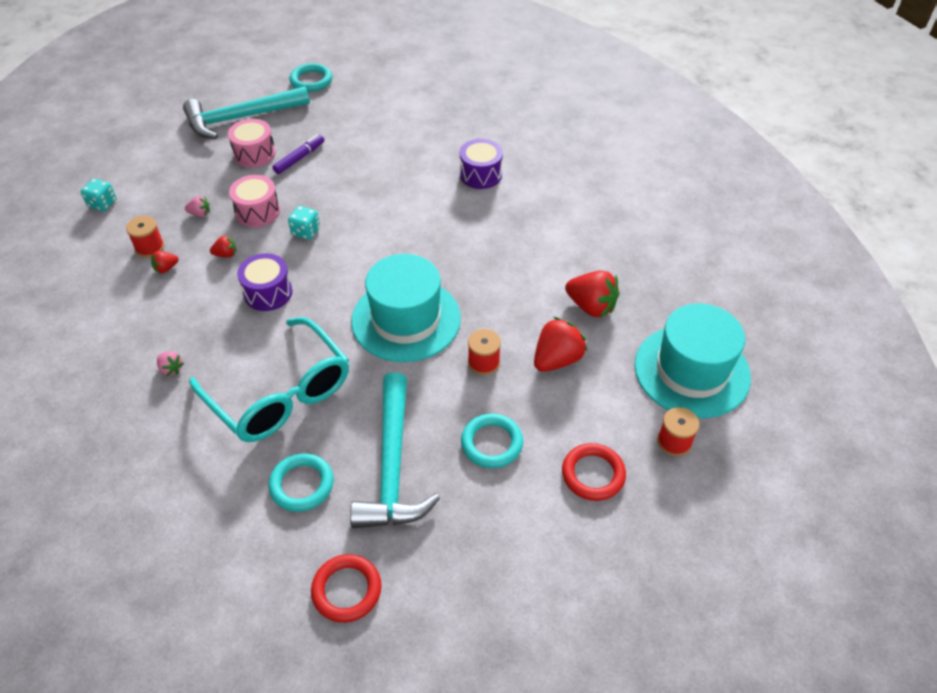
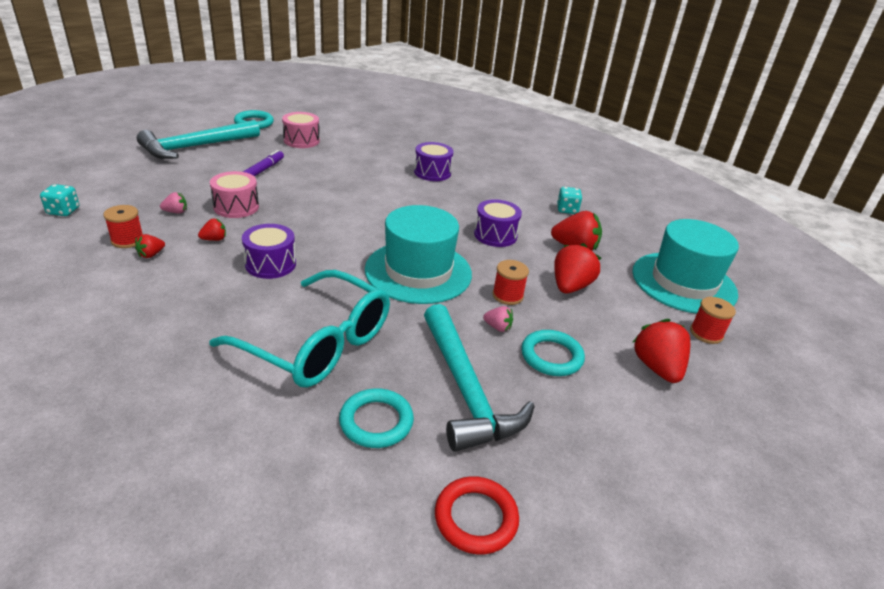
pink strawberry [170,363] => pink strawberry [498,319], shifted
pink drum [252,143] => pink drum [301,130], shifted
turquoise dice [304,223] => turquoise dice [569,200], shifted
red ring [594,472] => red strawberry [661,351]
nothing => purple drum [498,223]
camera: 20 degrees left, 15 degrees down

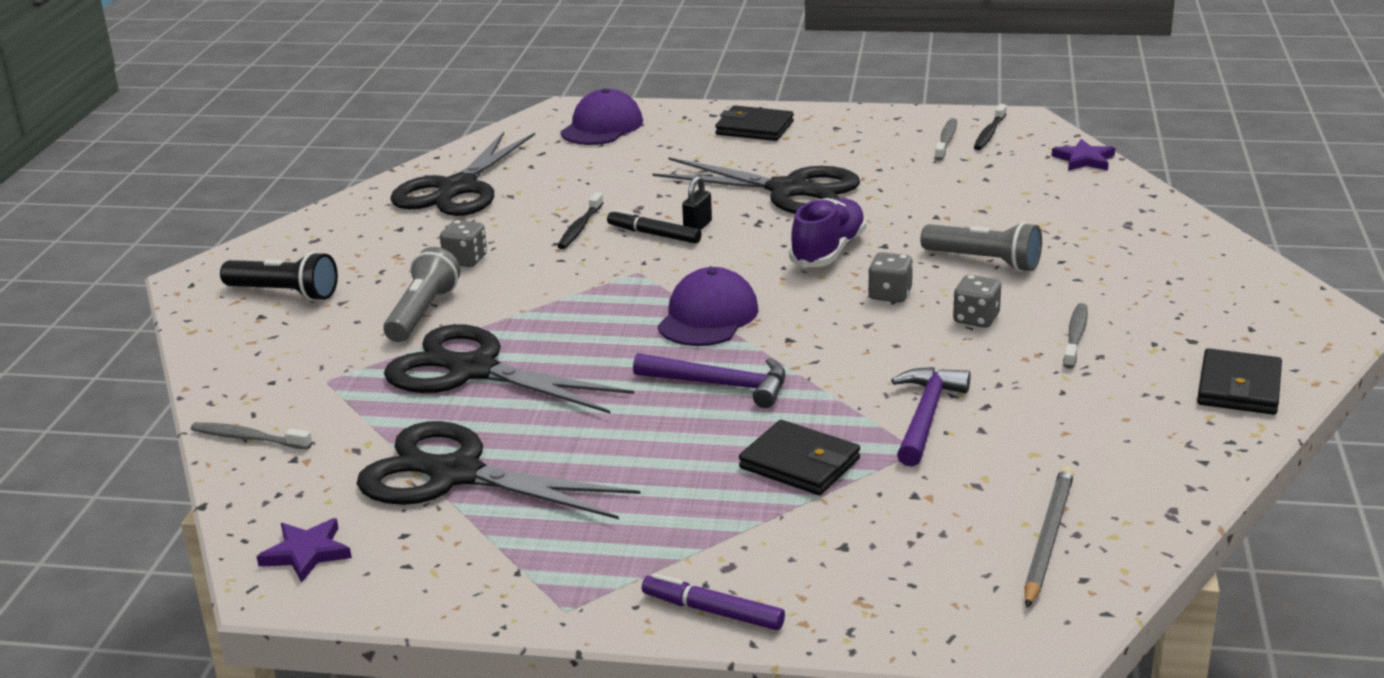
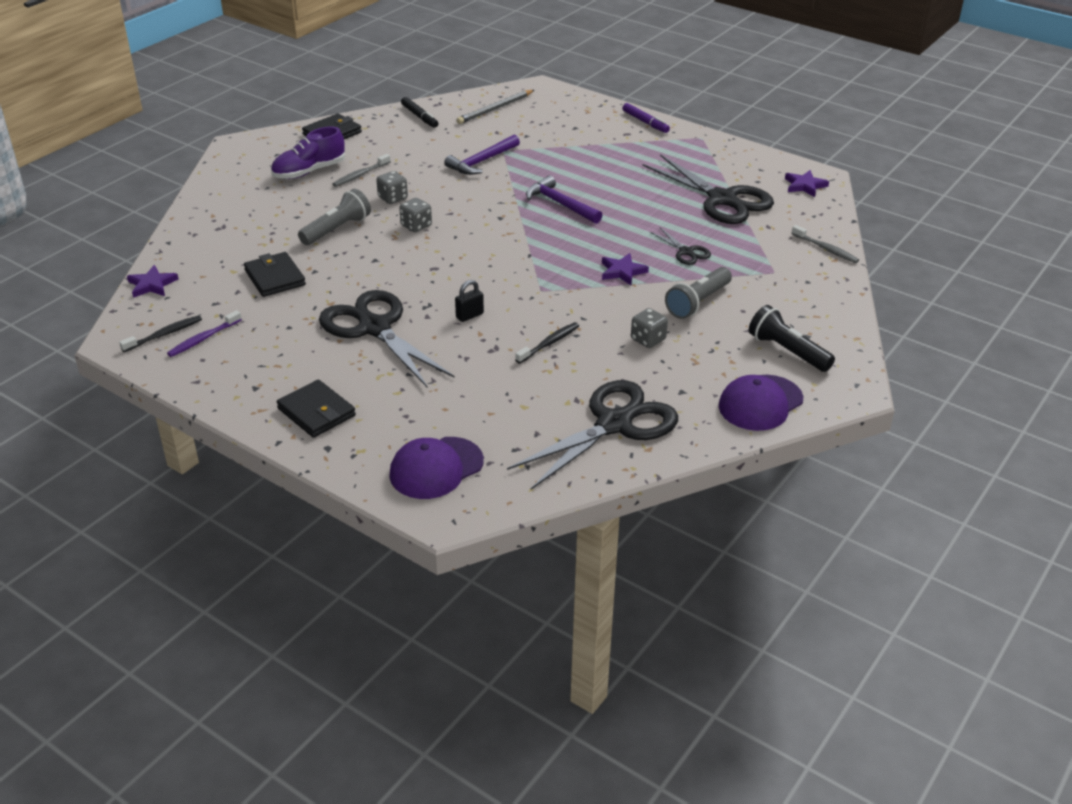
black scissors [509,369] => black scissors [680,246], x0.46
black marker [654,226] => black marker [419,112], shifted
purple cap [708,306] => purple cap [761,403], shifted
black wallet [799,457] => black wallet [275,274], shifted
purple shoe [827,233] => purple shoe [308,152], shifted
grey flashlight [981,247] => grey flashlight [334,217], 75 degrees clockwise
grey toothbrush [946,139] => purple toothbrush [204,333]
nothing => purple star [625,269]
camera: 155 degrees left, 10 degrees up

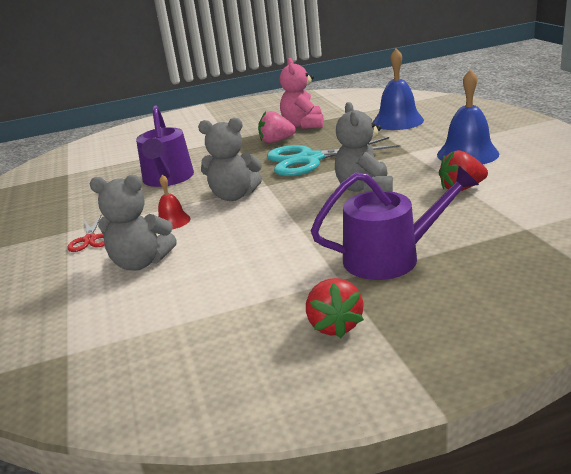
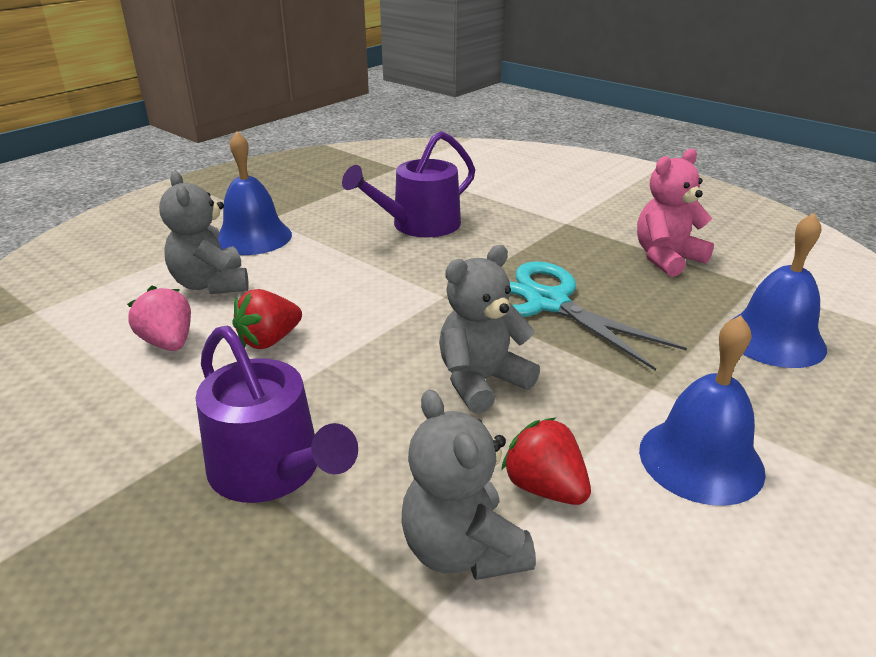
red scissors [86,233] => blue bell [254,193]
red bell [174,202] => nothing
grey teddy bear [230,159] => grey teddy bear [469,485], shifted
pink strawberry [277,127] => pink strawberry [159,318], shifted
red strawberry [335,308] => red strawberry [267,319], shifted
camera: 55 degrees right, 5 degrees up

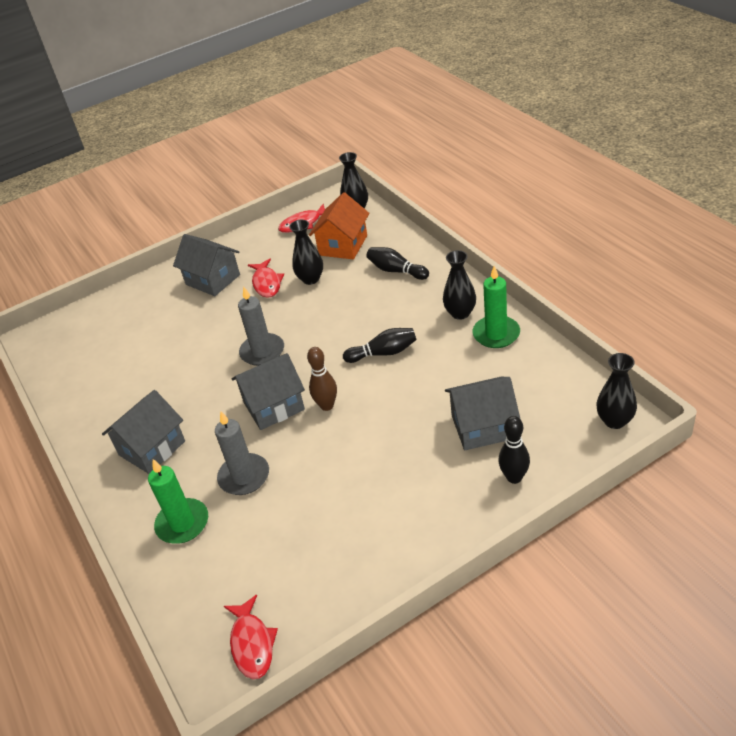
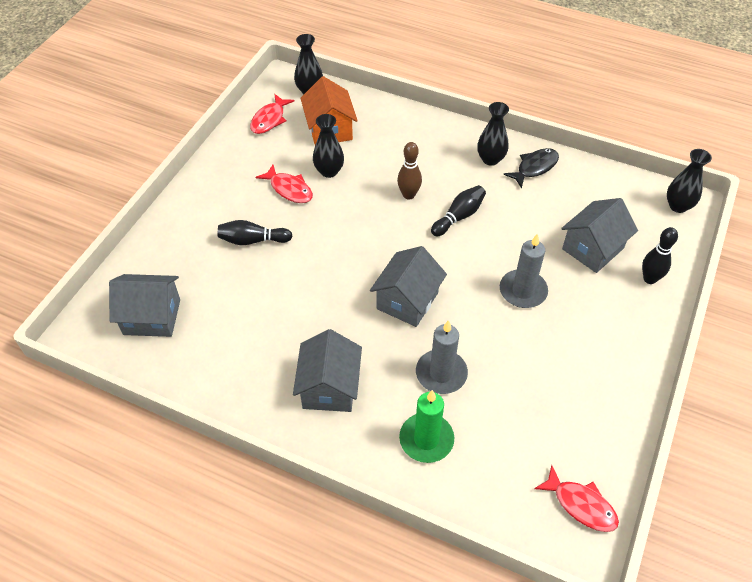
grey house [206,265] => grey house [144,305], shifted
grey candle [261,326] => grey candle [524,270], shifted
brown bowling pin [322,379] => brown bowling pin [409,171], shifted
black bowling pin [397,263] => black bowling pin [255,232], shifted
green candle [496,307] => black fish [531,168]
camera: 40 degrees left, 10 degrees up

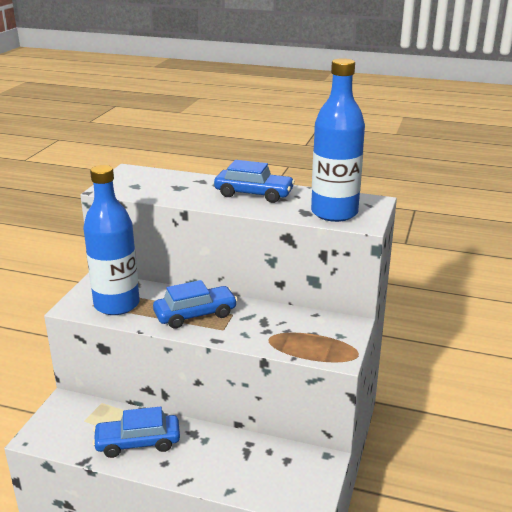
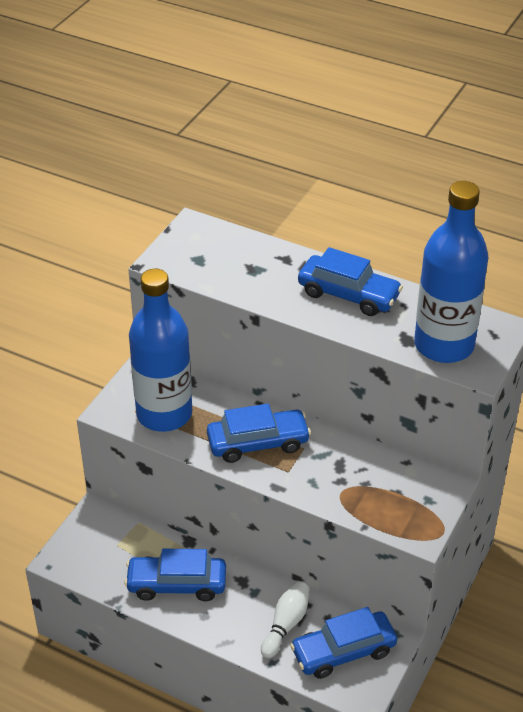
nothing => white bowling pin [285,619]
nothing => blue car [343,643]
camera: 10 degrees right, 15 degrees up

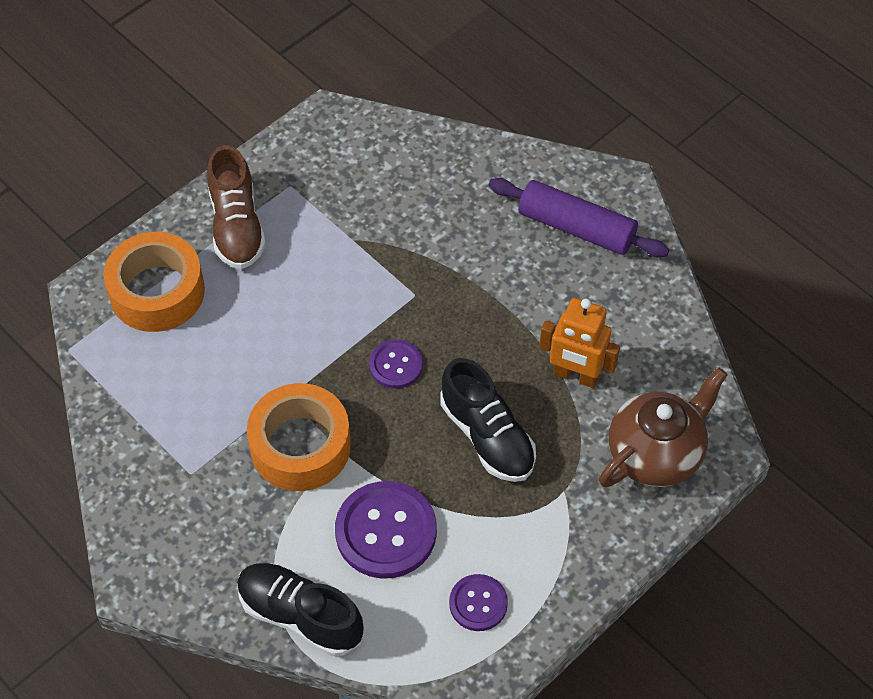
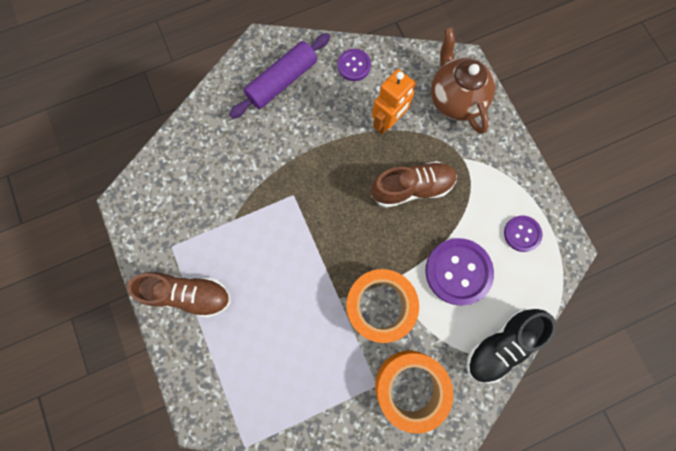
orange tape [154,282] => orange tape [414,392], shifted
purple button [396,364] => purple button [354,65], shifted
black shoe [488,420] => brown shoe [414,184]
camera: 70 degrees left, 20 degrees up

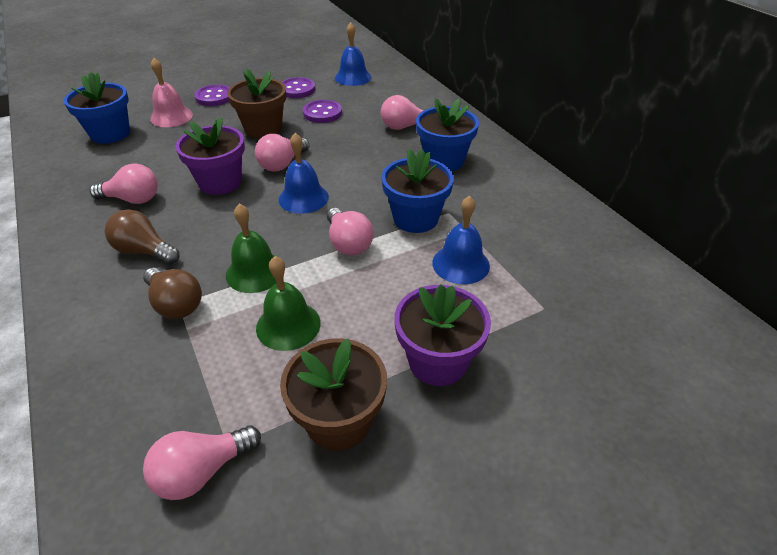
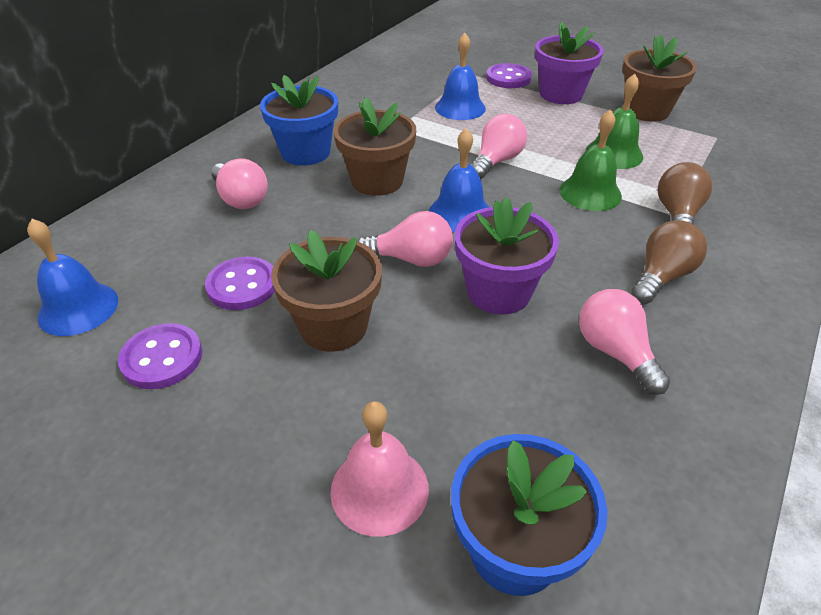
brown light bulb [142,236] => brown light bulb [669,262], 135 degrees counterclockwise
pink light bulb [202,462] => nothing
purple button [212,95] => purple button [509,75], shifted
blue flower pot [417,191] => nothing
nothing => brown flower pot [375,146]
camera: 120 degrees left, 0 degrees up

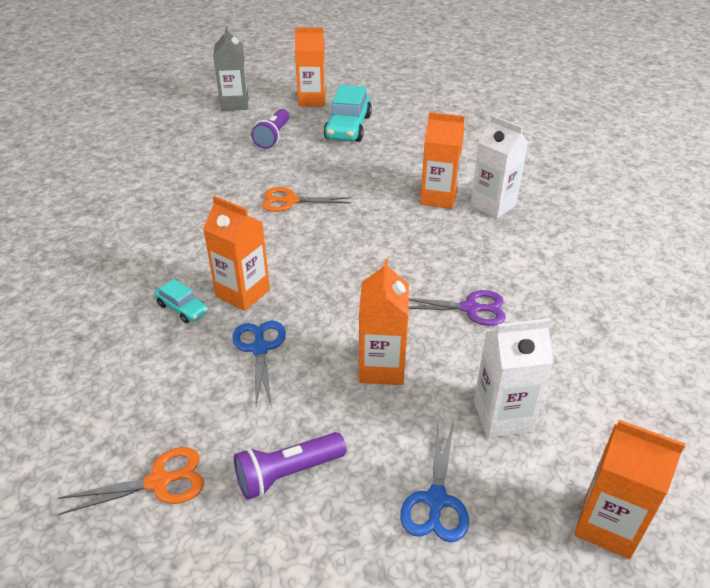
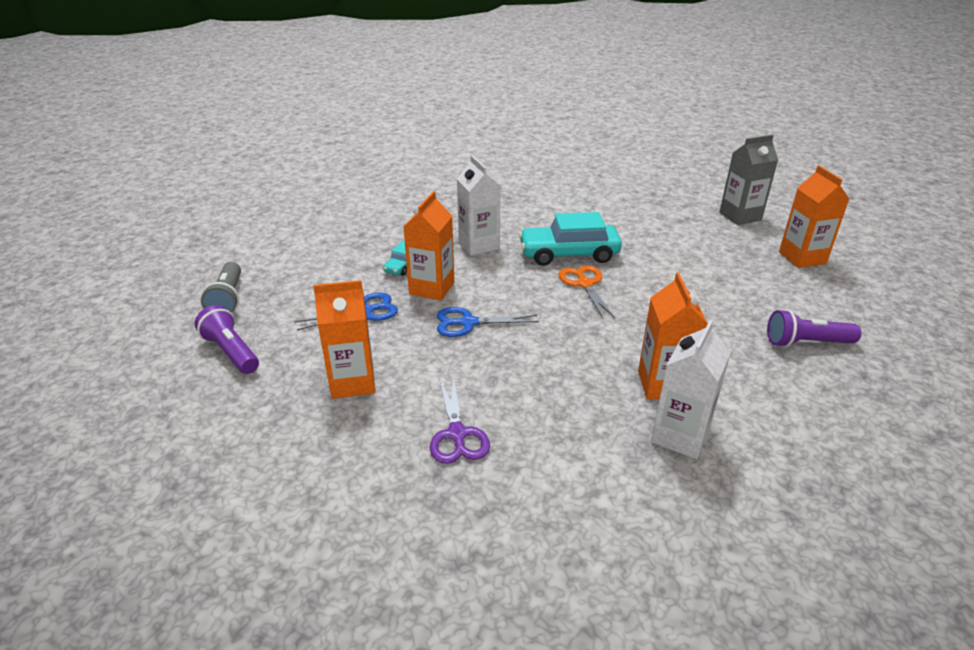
orange scissors [131,481] => grey flashlight [221,287]
purple flashlight [270,129] => purple flashlight [814,328], shifted
turquoise car [348,113] => turquoise car [570,239], shifted
blue scissors [434,481] => blue scissors [488,322], shifted
white carton [513,378] => white carton [479,205], shifted
orange carton [630,489] => nothing
camera: 75 degrees right, 5 degrees down

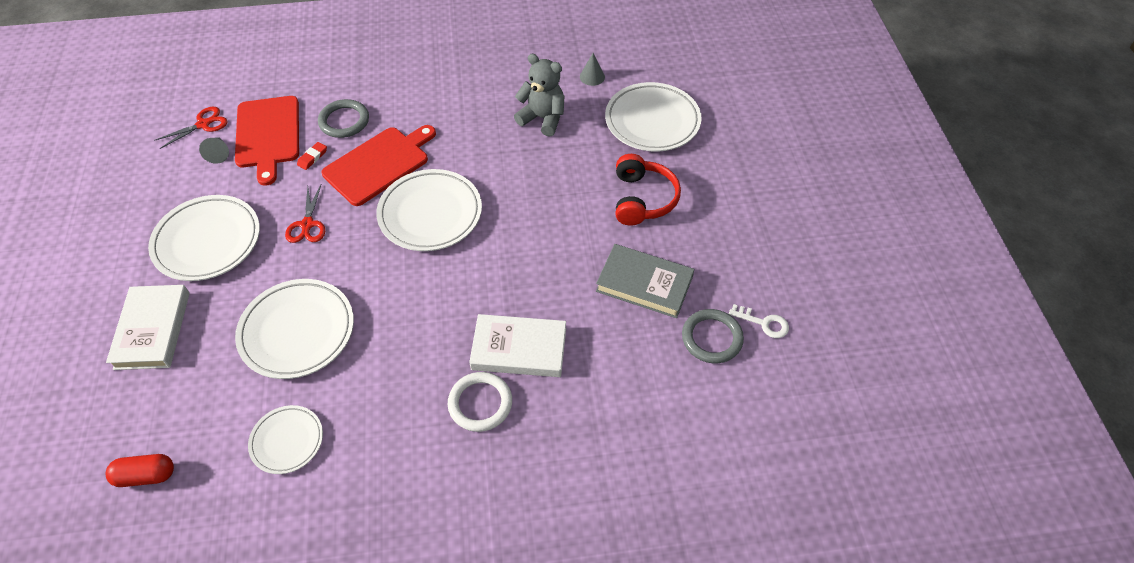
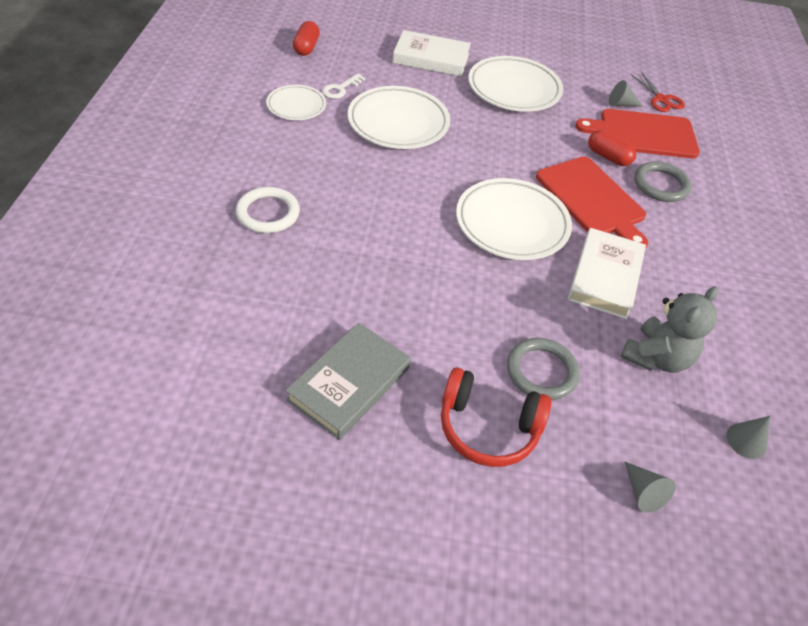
red scissors [305,214] => nothing
red eraser [312,156] => red capsule [612,148]
white book [517,345] => white book [607,273], shifted
white plate [653,117] => grey cone [650,487]
grey ring [713,336] => grey ring [543,369], shifted
white key [759,321] => white key [343,86], shifted
camera: 100 degrees right, 5 degrees down

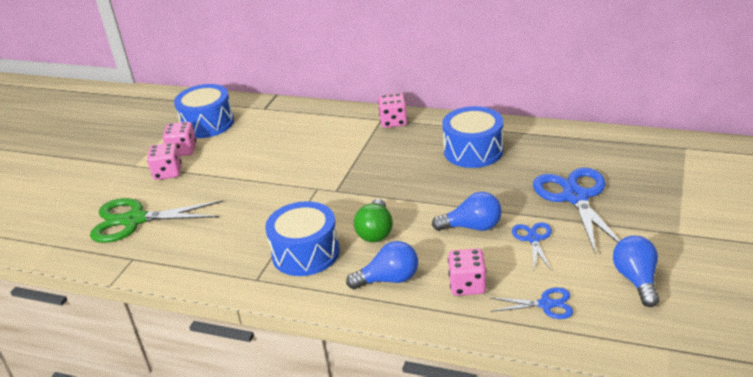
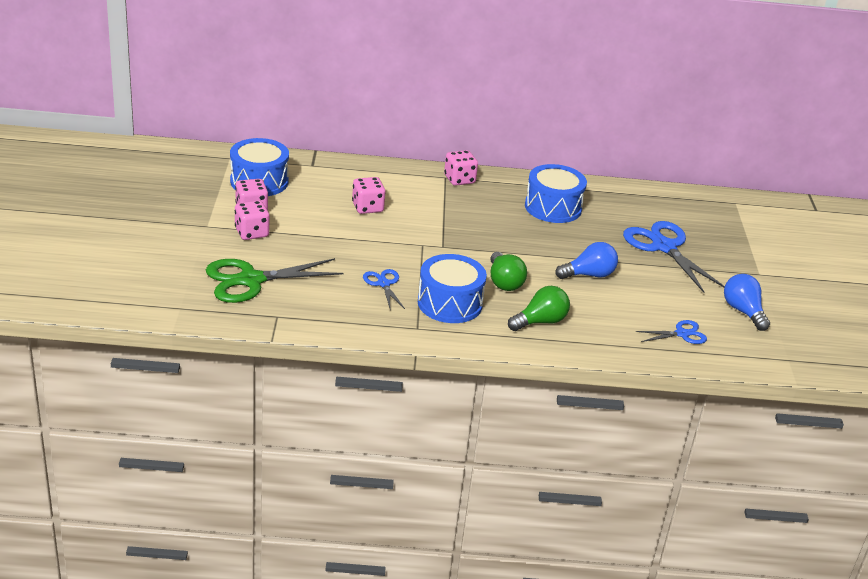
blue light bulb [382,265] => green light bulb [539,308]
pink dice [467,272] => pink dice [369,195], shifted
blue scissors [532,246] => blue scissors [384,289], shifted
camera: 25 degrees left, 0 degrees up

